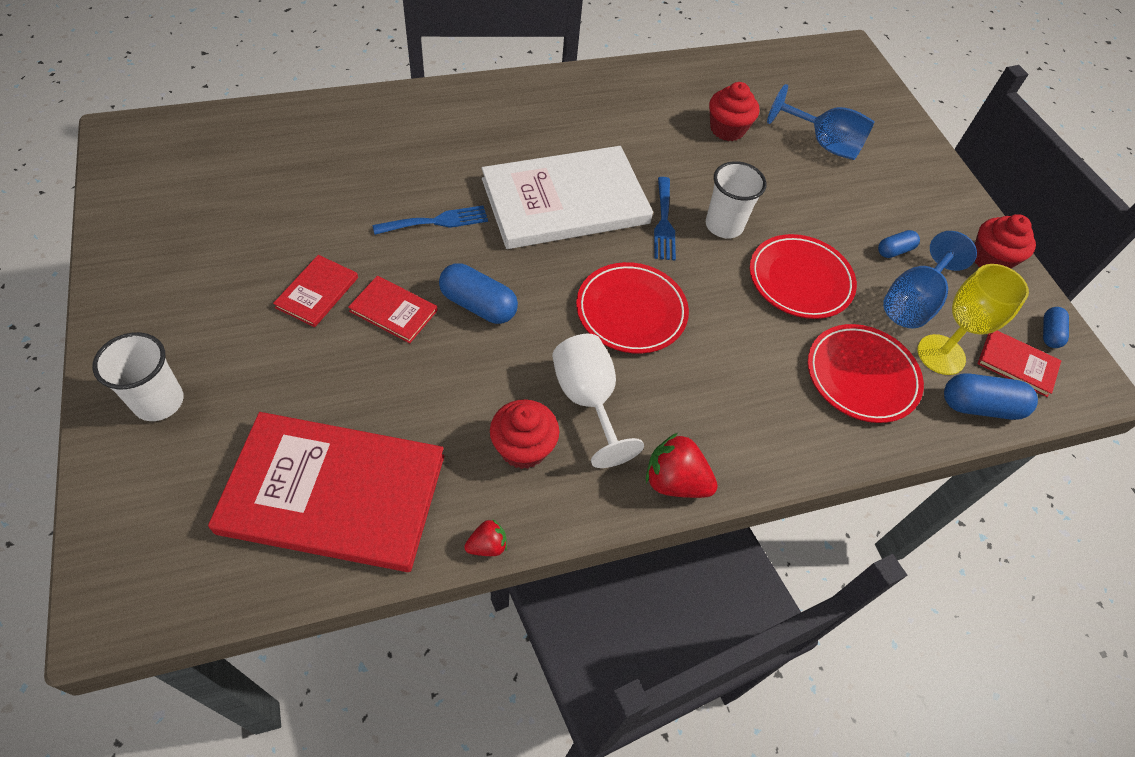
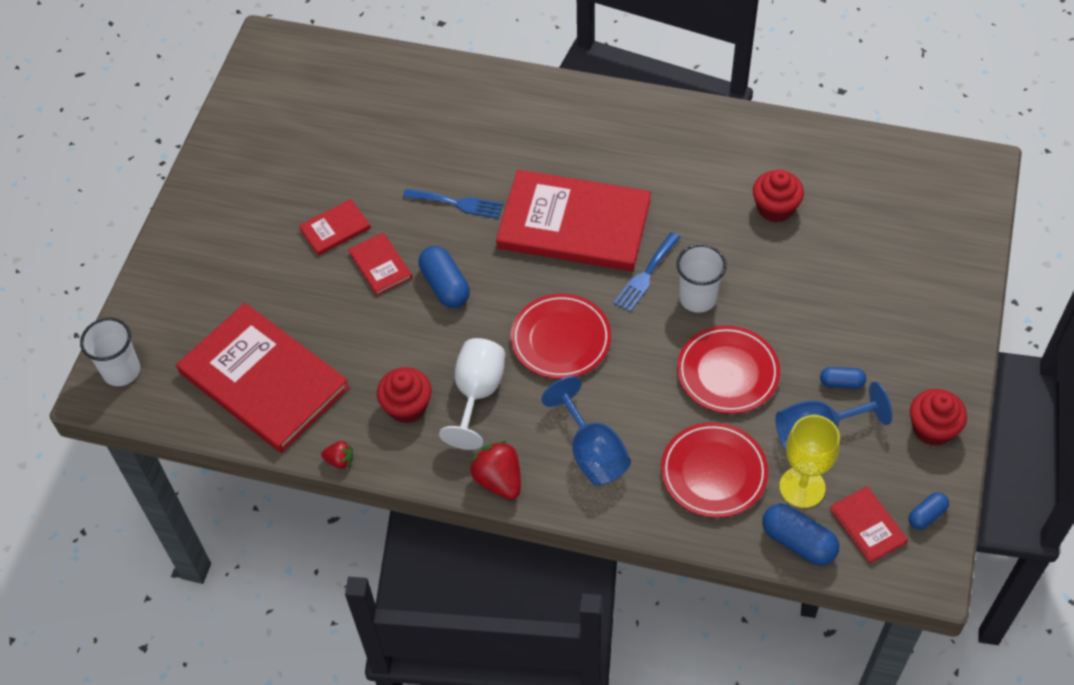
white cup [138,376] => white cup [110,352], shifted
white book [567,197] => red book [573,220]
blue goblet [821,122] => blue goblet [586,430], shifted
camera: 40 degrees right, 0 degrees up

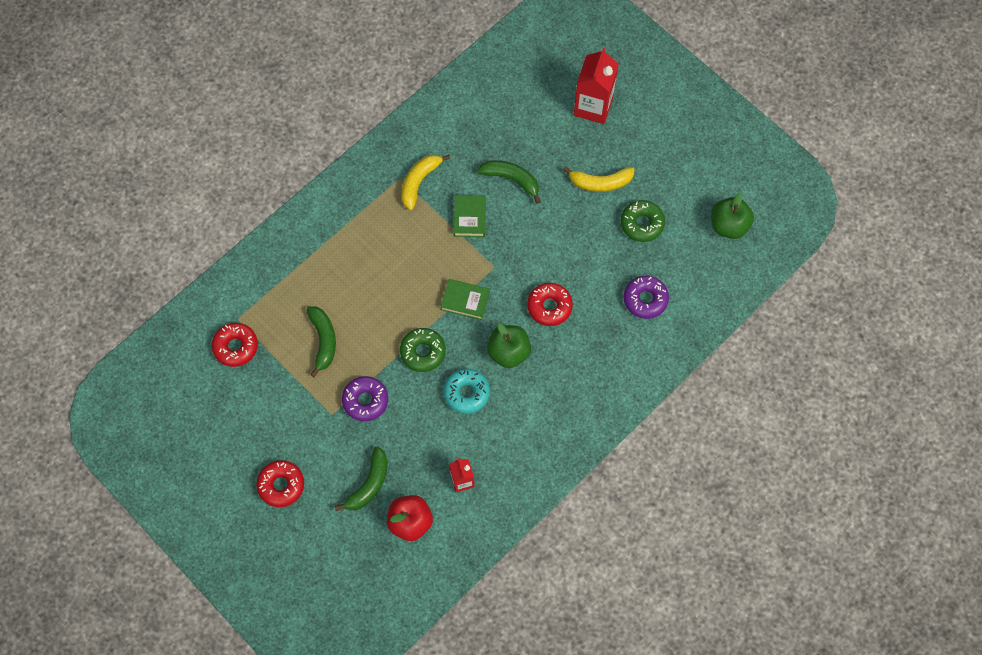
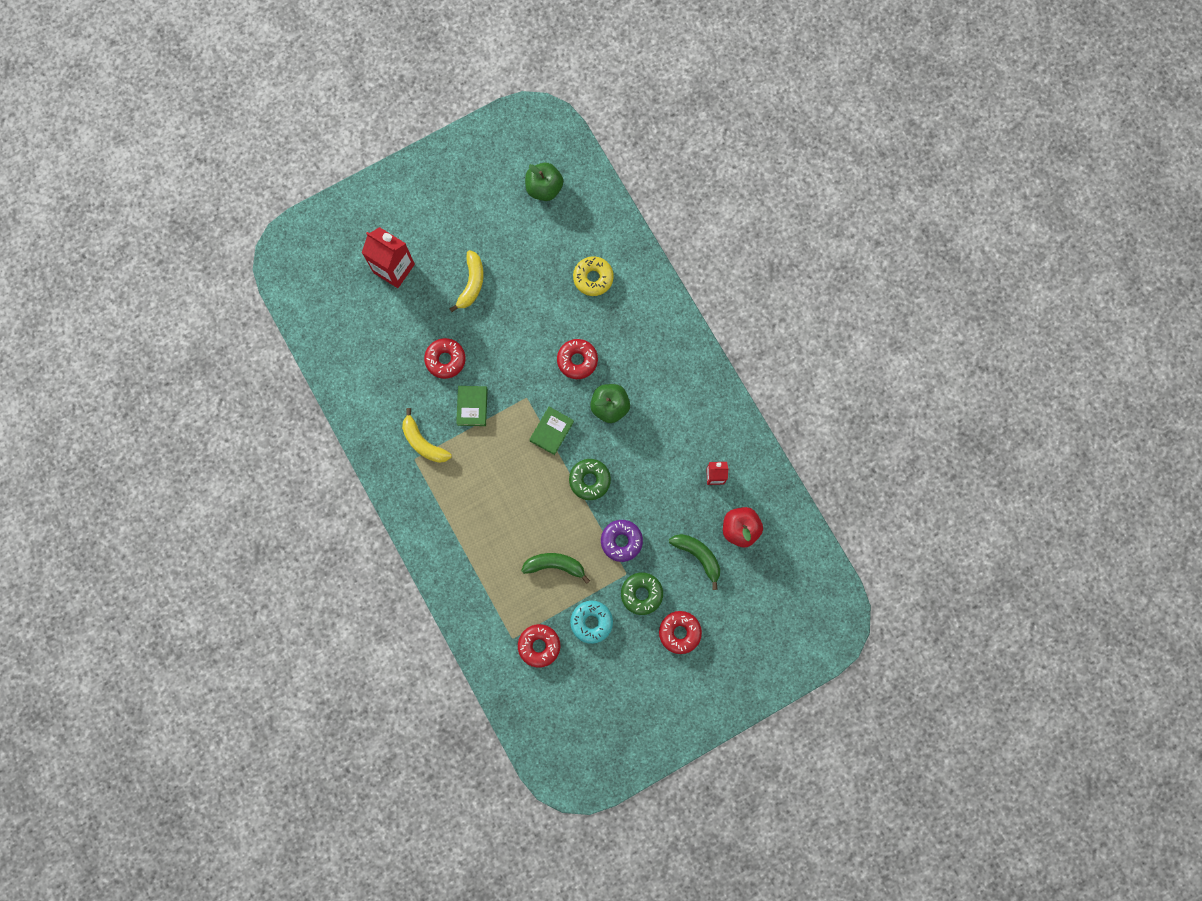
turquoise donut [467,391] => turquoise donut [591,622], shifted
green book [470,216] => green book [472,406], 75 degrees clockwise
green banana [509,182] => red donut [445,358]
green donut [643,221] => green donut [642,593], shifted
purple donut [646,297] => yellow donut [593,276]
camera: 75 degrees left, 10 degrees up

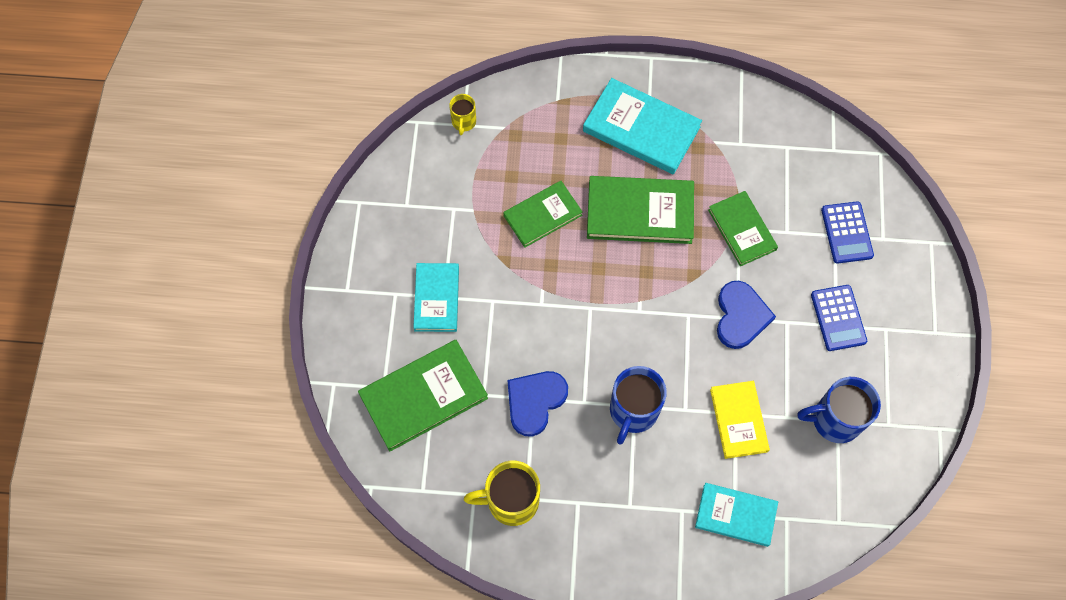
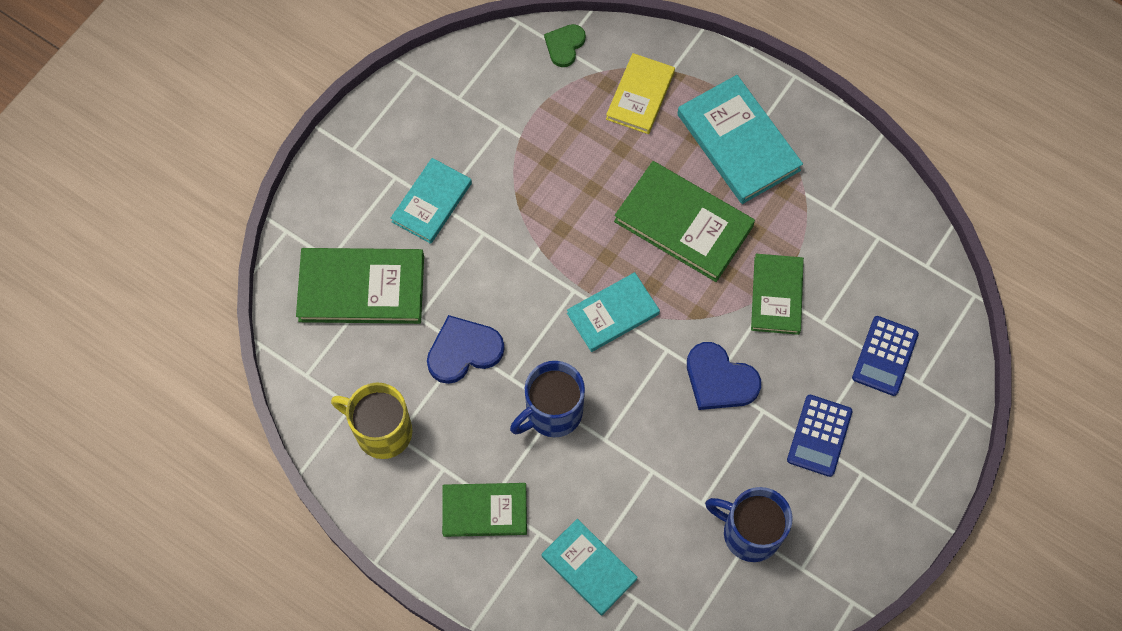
yellow mug [462,114] => green heart [565,45]
green book [543,214] => green book [484,510], shifted
yellow book [740,420] => yellow book [640,93], shifted
blue heart [746,315] => blue heart [724,376], 90 degrees clockwise
nothing => turquoise book [613,312]
camera: 30 degrees right, 0 degrees up

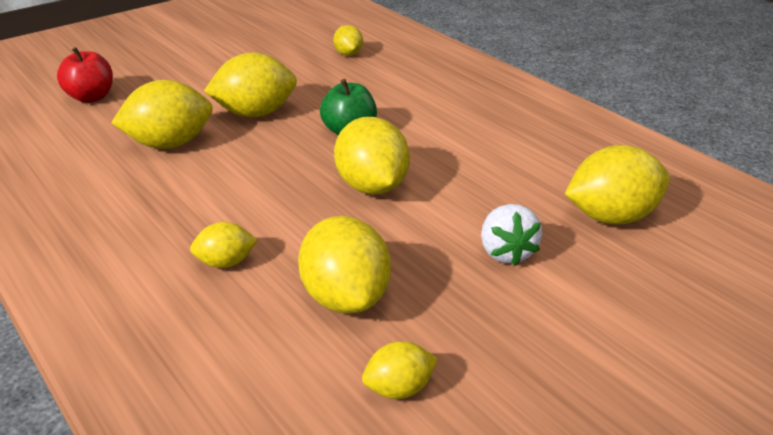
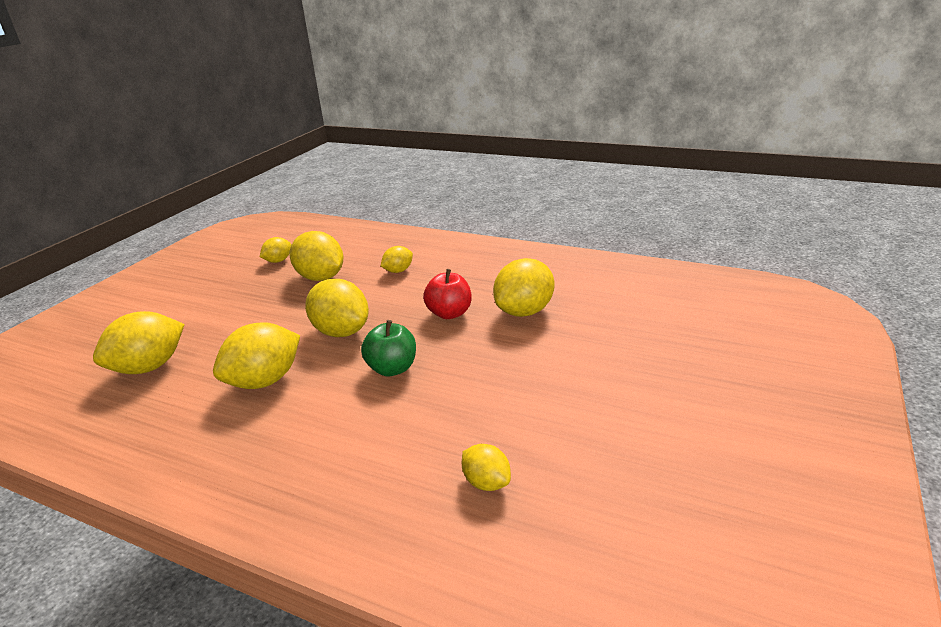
red apple [85,75] => red apple [447,294], shifted
yellow lemon [250,85] => yellow lemon [256,355], shifted
white strawberry [511,235] => nothing
camera: 155 degrees right, 5 degrees down

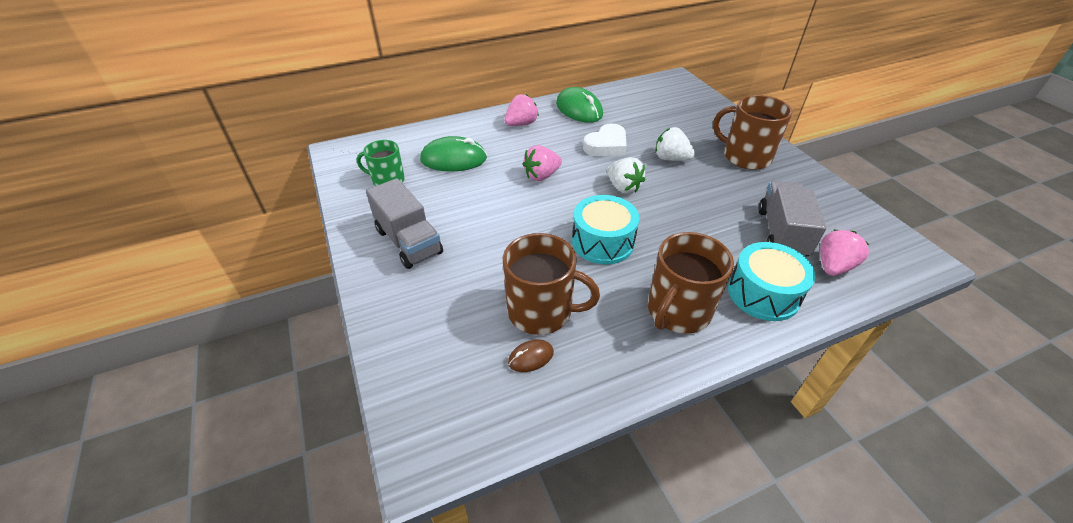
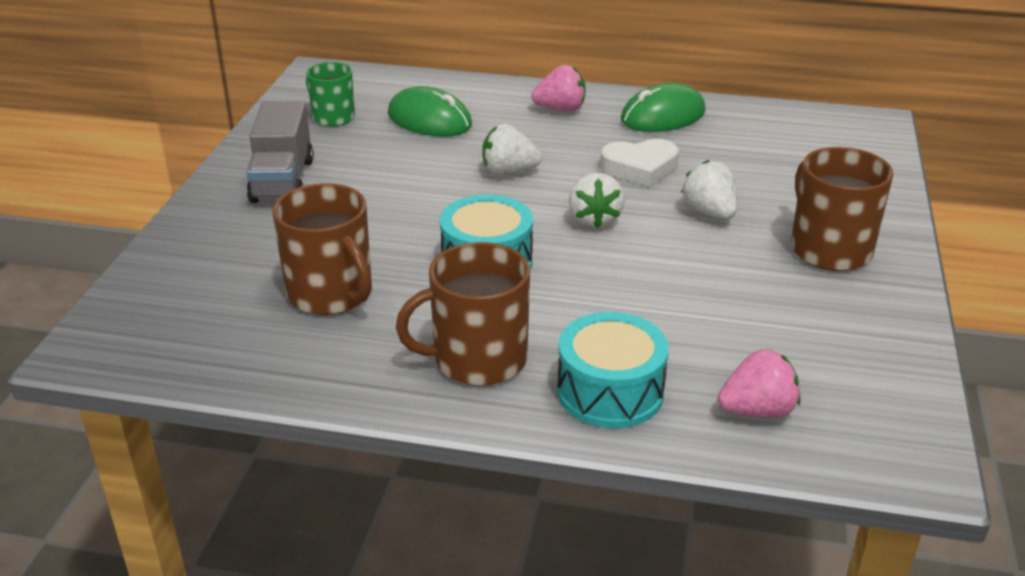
brown mouse [531,355] => nothing
pink strawberry [542,163] => white strawberry [512,149]
green mouse [579,105] => green mouse [663,107], 60 degrees clockwise
grey truck [792,218] => nothing
camera: 35 degrees right, 10 degrees down

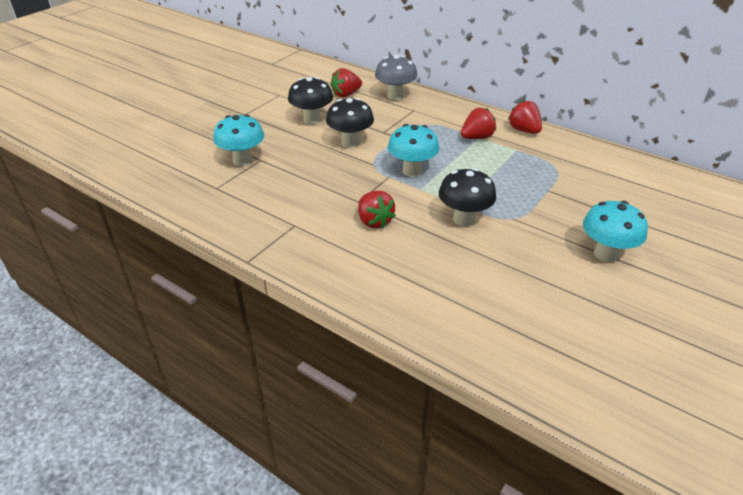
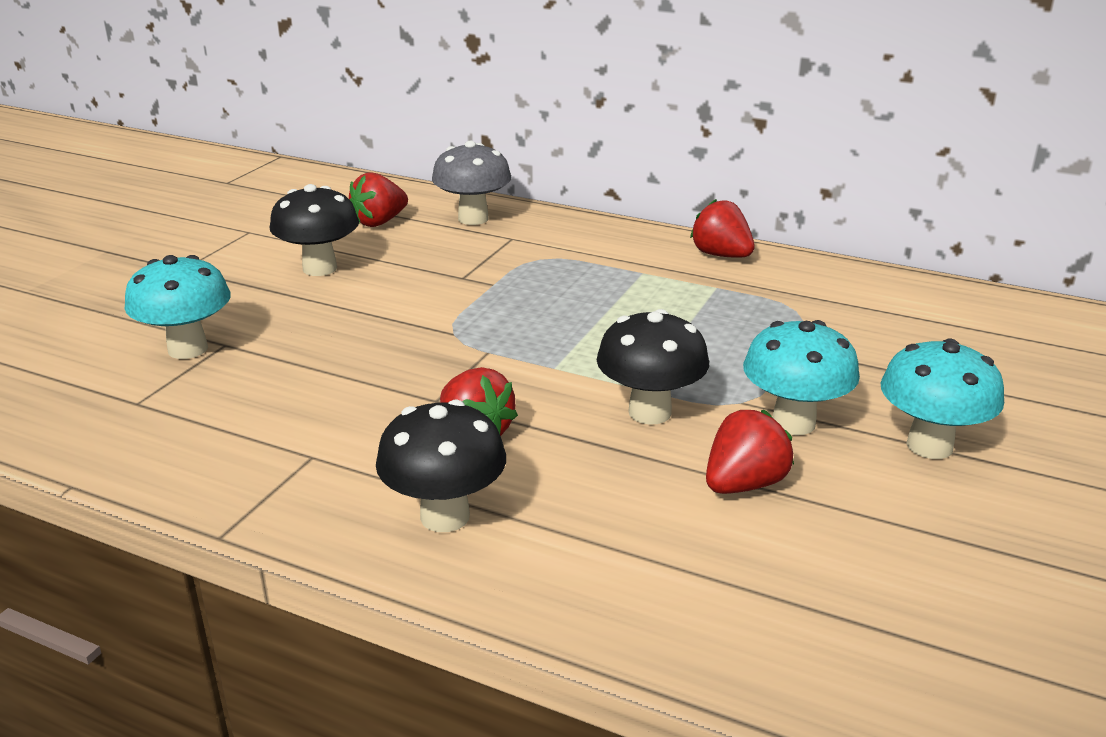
black mushroom [350,123] => black mushroom [441,466], shifted
turquoise mushroom [413,150] => turquoise mushroom [801,377], shifted
red strawberry [478,123] => red strawberry [750,452], shifted
camera: 10 degrees left, 10 degrees down

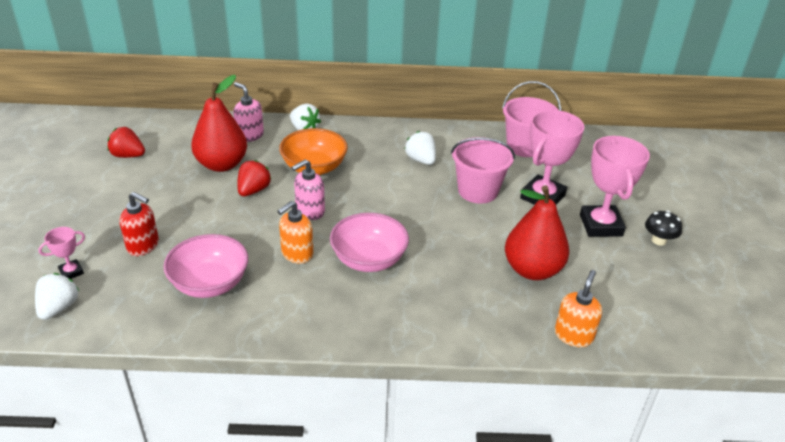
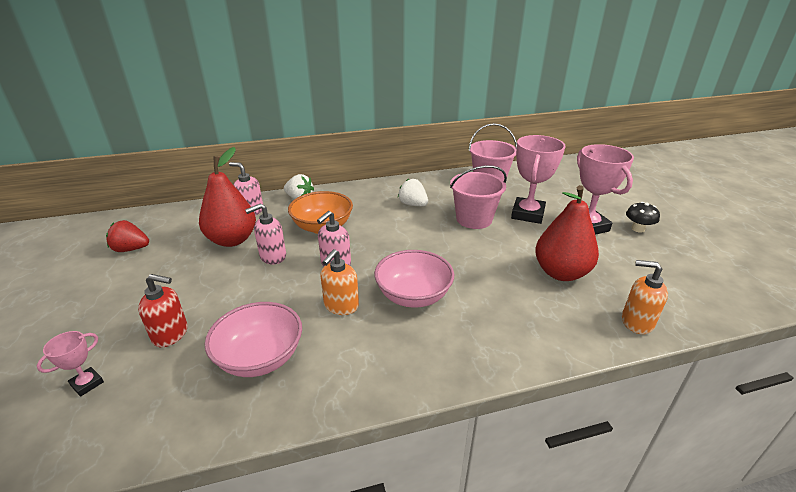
white strawberry [57,296] => nothing
red strawberry [254,178] => pink soap dispenser [265,234]
orange soap dispenser [578,308] => orange soap dispenser [645,297], 75 degrees counterclockwise
camera: 15 degrees left, 5 degrees down

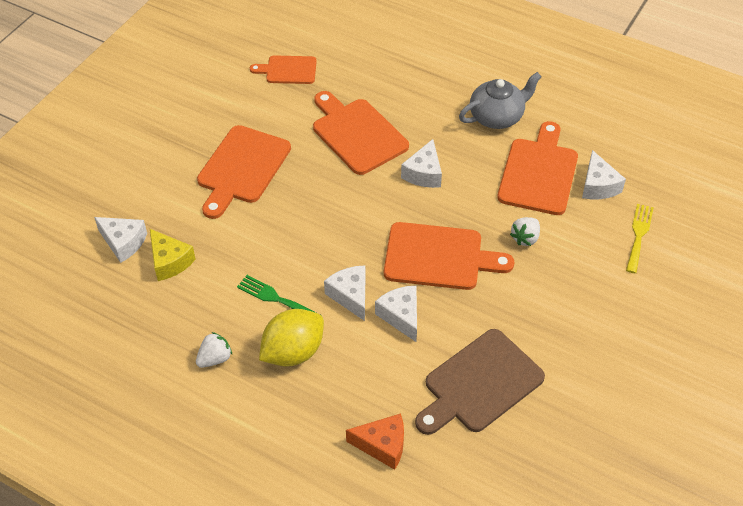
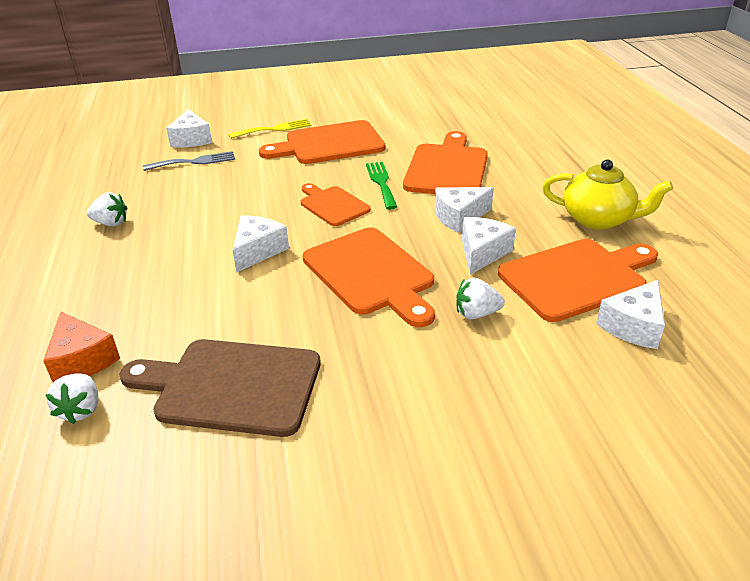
yellow cheese [173,255] => grey fork [189,161]
green fork [279,295] => green fork [381,185], shifted
orange cutting board [283,69] => orange cutting board [336,204], shifted
yellow lemon [291,338] => nothing
white cheese [396,314] => white cheese [489,246], shifted
grey teapot [500,100] => yellow teapot [607,194]
yellow fork [640,238] => yellow fork [270,129], shifted
nothing => white strawberry [71,398]
camera: 50 degrees right, 15 degrees down

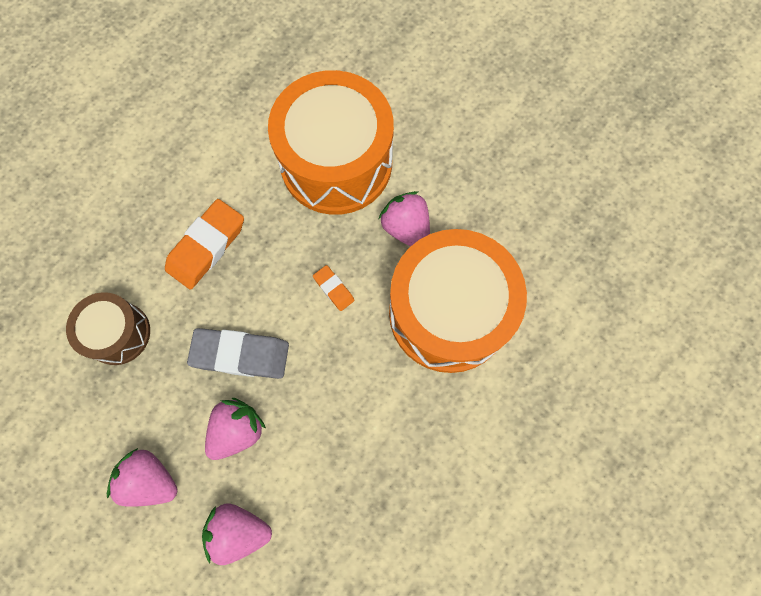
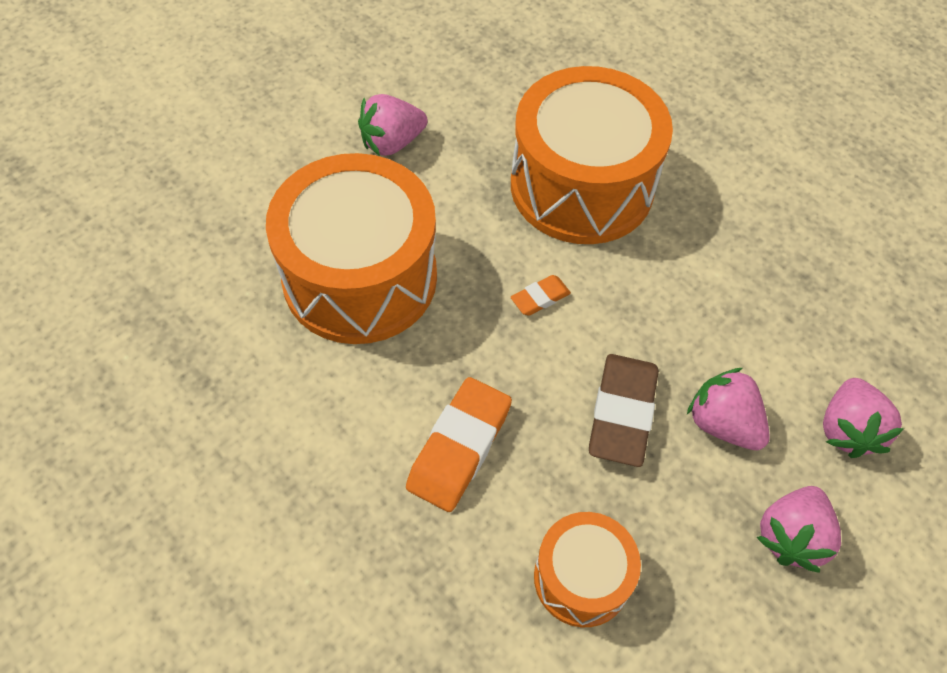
brown drum [108,328] => orange drum [587,569]
orange eraser [204,244] => orange eraser [459,444], 75 degrees clockwise
grey eraser [238,353] => brown eraser [624,410]
pink strawberry [404,219] => pink strawberry [393,125], shifted
camera: 85 degrees left, 15 degrees down

